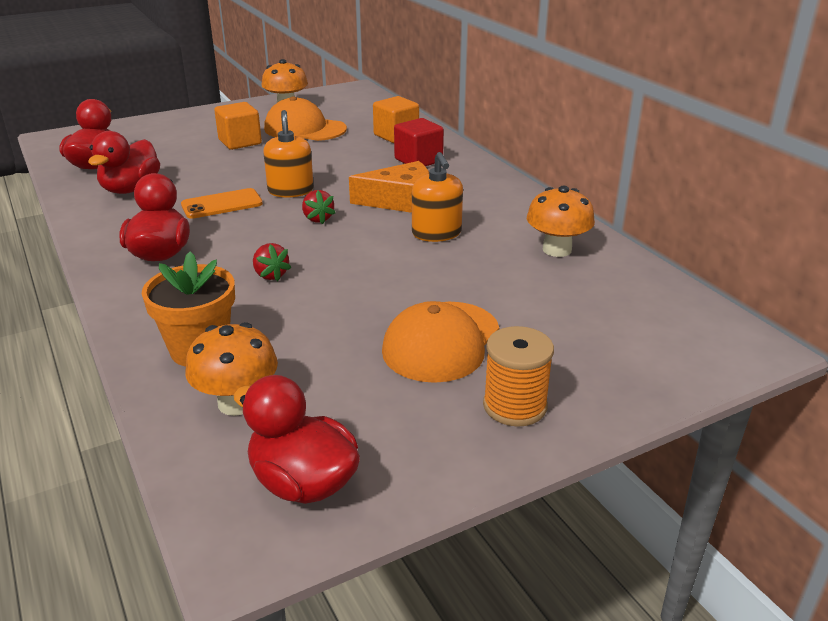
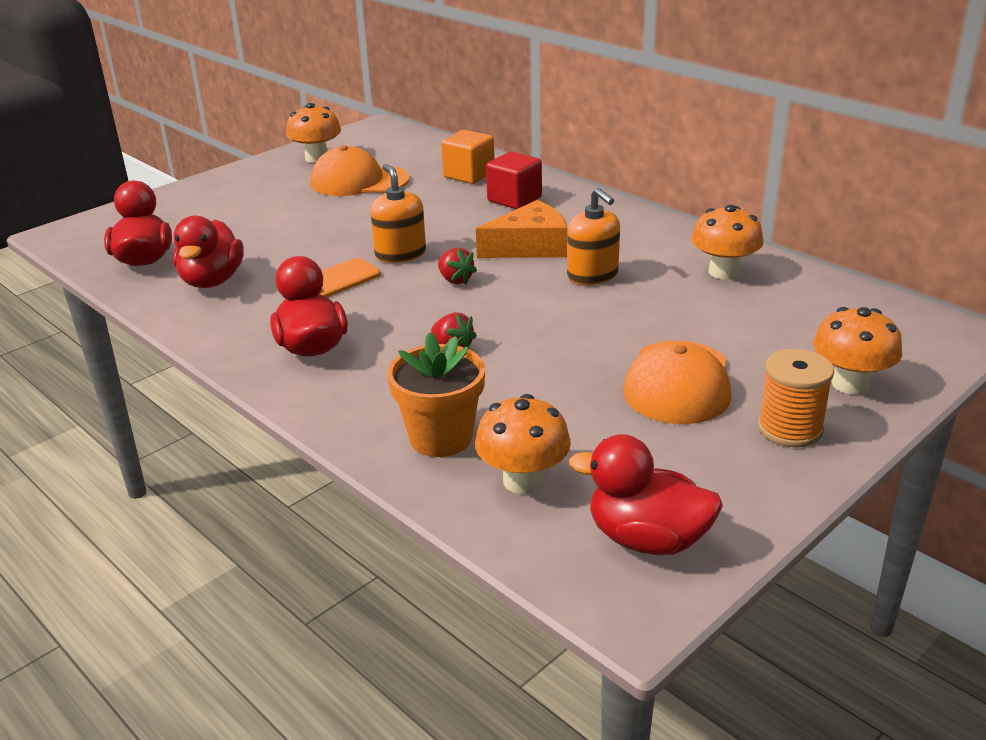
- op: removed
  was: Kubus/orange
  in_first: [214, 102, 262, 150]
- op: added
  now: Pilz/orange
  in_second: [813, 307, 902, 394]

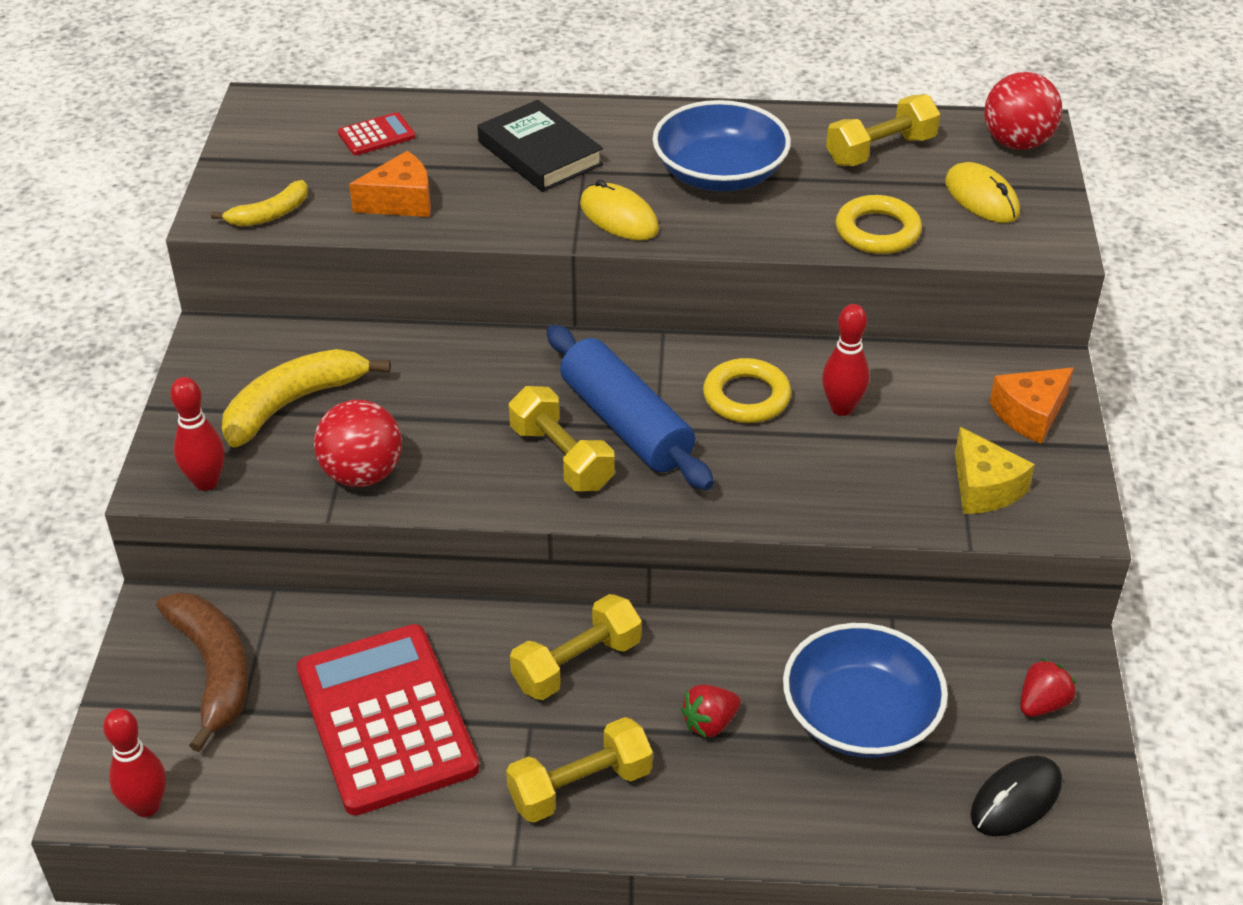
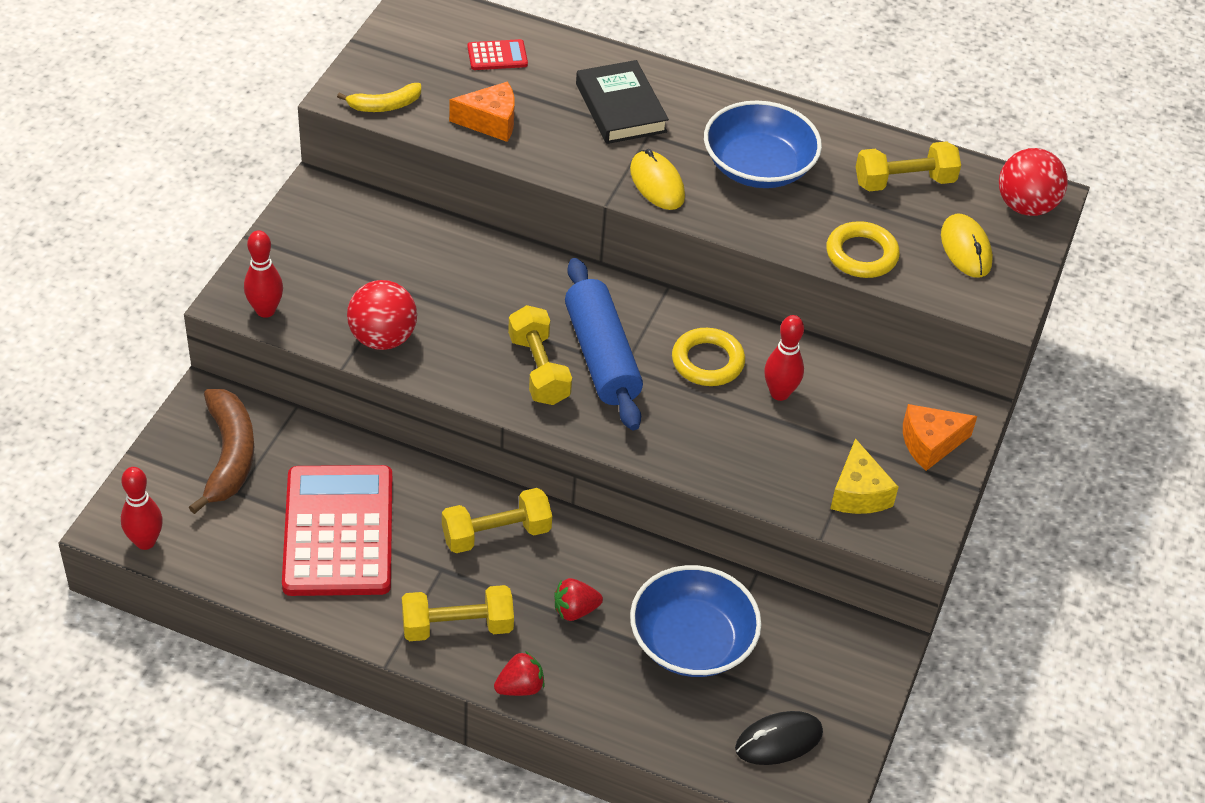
- op: removed
  was: Banane/gelb
  in_first: [222, 349, 391, 448]
- op: moved
  was: Erdbeere/rot
  in_first: [1020, 658, 1076, 717]
  in_second: [494, 651, 545, 696]

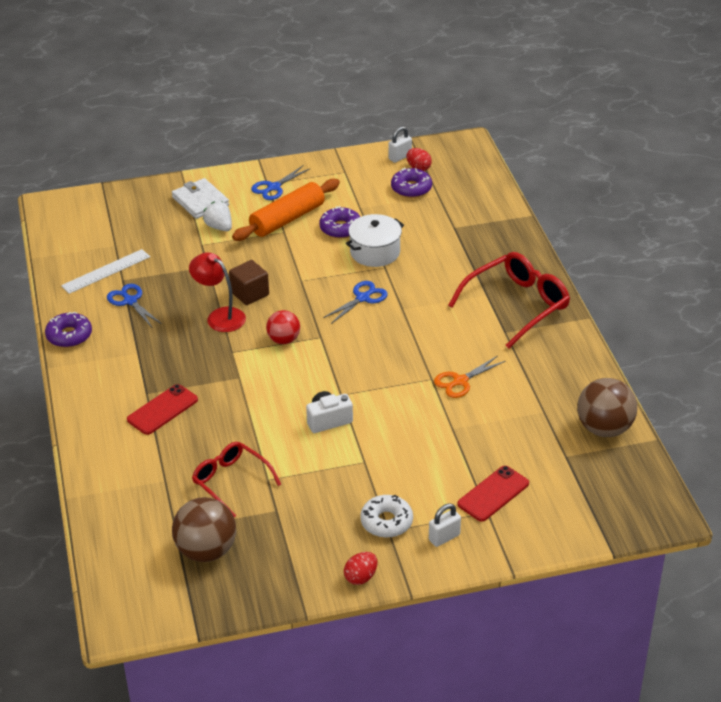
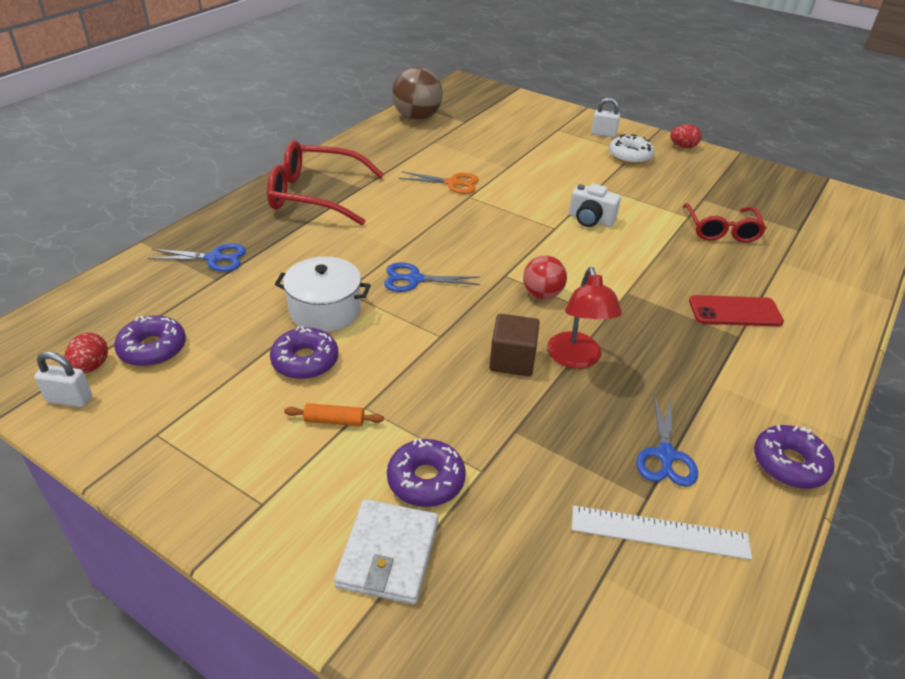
- op: removed
  was: Ball/braun
  in_first: [172, 497, 236, 562]
- op: replaced
  was: Erdbeere/weiß
  now: Donut/lila
  in_first: [203, 202, 232, 231]
  in_second: [387, 439, 466, 507]
- op: resized
  was: Nudelholz/orange
  in_first: [232, 179, 340, 241]
  in_second: [284, 403, 384, 426]
  ratio: 0.42
- op: moved
  was: Schere/blau
  in_first: [251, 166, 309, 200]
  in_second: [147, 243, 246, 272]
- op: removed
  was: Handy/rot
  in_first: [457, 466, 529, 522]

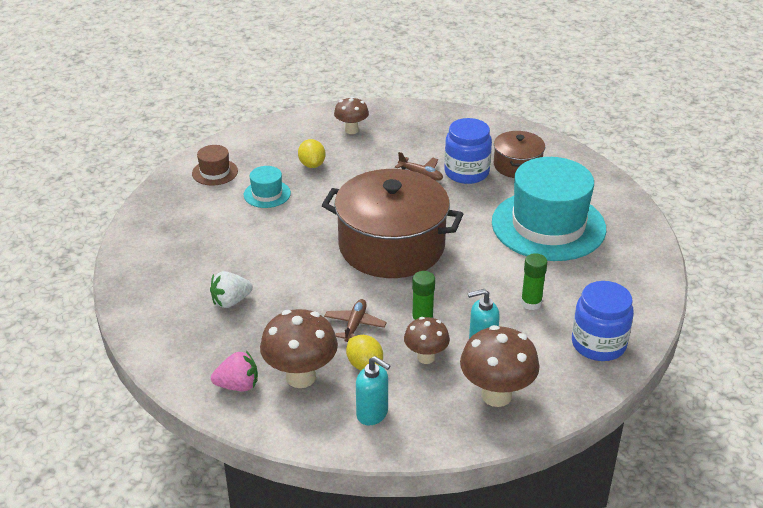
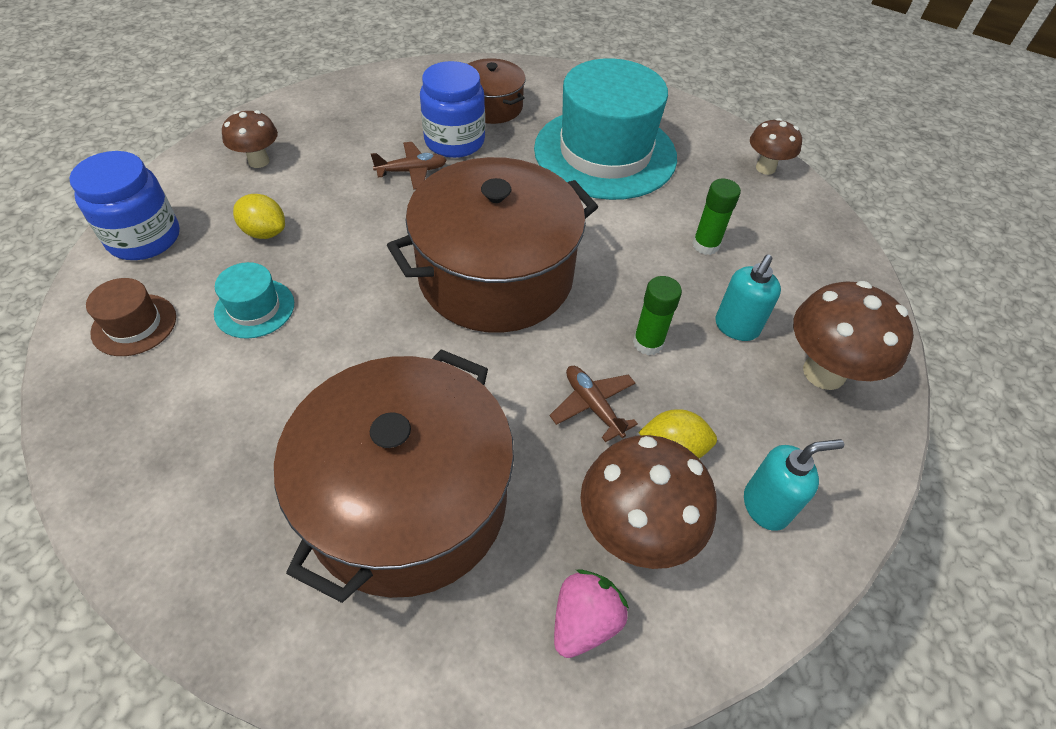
- op: replaced
  was: Erdbeere/weiß
  now: Kochtopf/braun
  in_first: [210, 271, 253, 308]
  in_second: [274, 349, 514, 603]
- op: moved
  was: Pilz/braun
  in_first: [404, 317, 450, 364]
  in_second: [750, 118, 802, 175]
- op: moved
  was: Einmachglas/blau
  in_first: [572, 281, 634, 361]
  in_second: [69, 151, 180, 260]

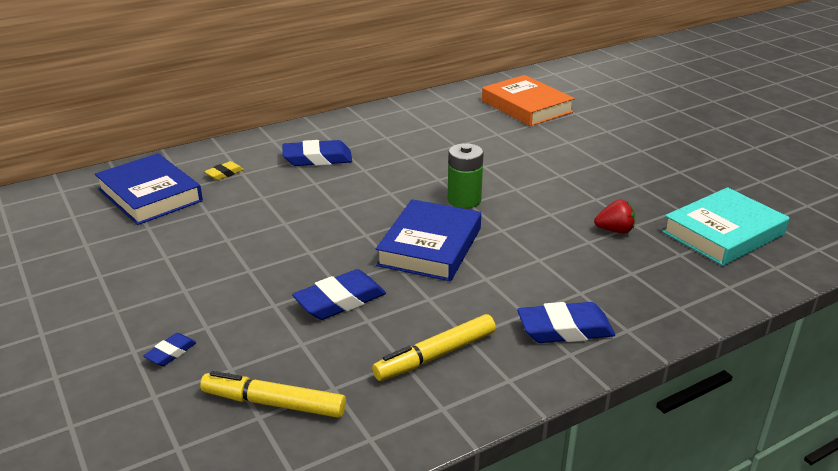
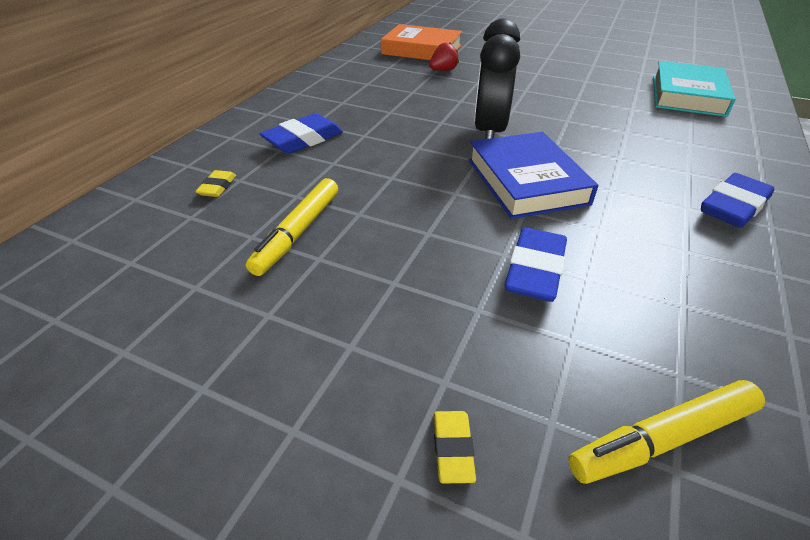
- op: removed
  was: Buch/blau
  in_first: [95, 153, 203, 225]
- op: recoloured
  was: Radiergummi/blau
  now: Radiergummi/gelb
  in_first: [143, 333, 197, 366]
  in_second: [434, 411, 476, 484]
- op: moved
  was: Filzstift/gelb
  in_first: [372, 314, 496, 381]
  in_second: [246, 178, 338, 276]
- op: replaced
  was: Batterie/grün
  now: Wecker/schwarz
  in_first: [448, 143, 484, 209]
  in_second: [474, 18, 520, 139]
- op: moved
  was: Erdbeere/rot
  in_first: [594, 199, 635, 233]
  in_second: [429, 42, 459, 71]

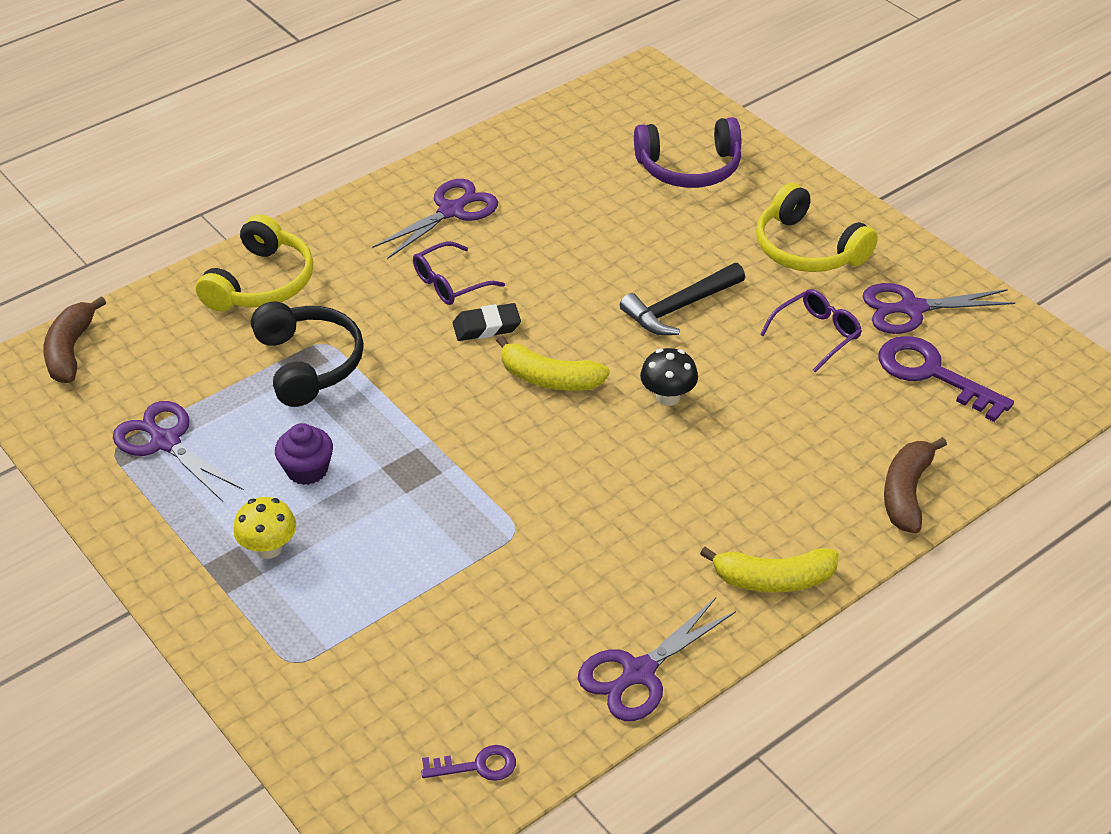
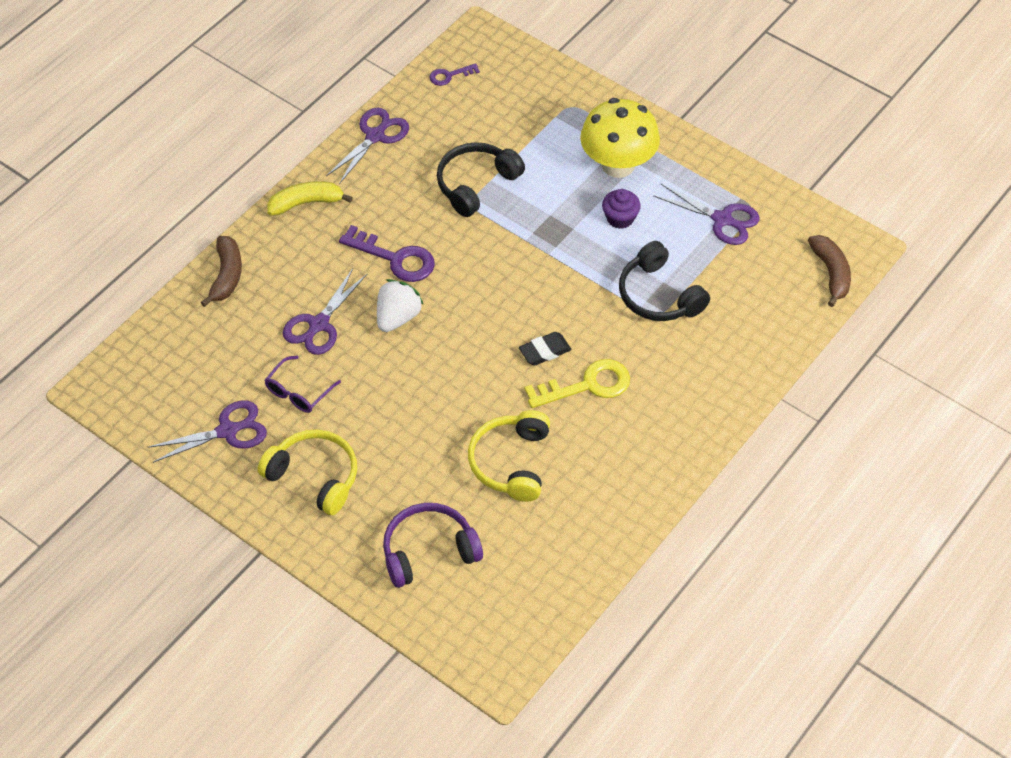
- op: moved
  was: Kopfhörer/gelb
  in_first: [196, 214, 313, 311]
  in_second: [468, 410, 550, 502]
- op: resized
  was: Pilz/gelb
  in_first: [233, 497, 296, 559]
  in_second: [580, 98, 660, 178]
  ratio: 2.03
- op: moved
  was: Schere/lila
  in_first: [372, 179, 498, 259]
  in_second: [283, 268, 367, 355]
- op: replaced
  was: Brille/lila
  now: Schlüssel/gelb
  in_first: [413, 242, 505, 305]
  in_second: [525, 359, 630, 408]
- op: removed
  was: Banane/gelb
  in_first: [496, 336, 610, 391]
- op: removed
  was: Hammer/schwarz
  in_first: [620, 263, 745, 335]
- op: replaced
  was: Pilz/schwarz
  now: Erdbeere/weiß
  in_first: [640, 348, 698, 406]
  in_second: [377, 279, 424, 332]
- op: moved
  was: Schlüssel/lila
  in_first: [879, 336, 1014, 422]
  in_second: [339, 225, 435, 282]
- op: added
  now: Kopfhörer/schwarz
  in_second: [437, 142, 525, 217]

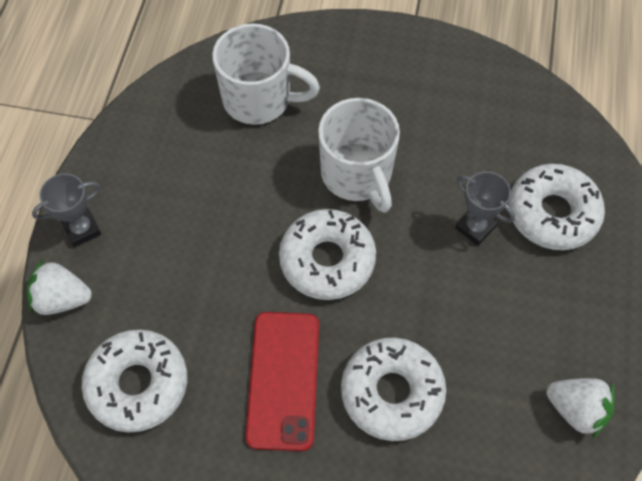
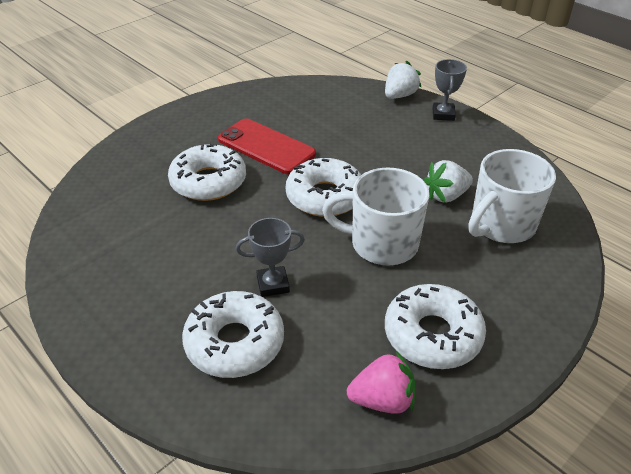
- op: moved
  was: Donut/weiß
  in_first: [82, 330, 187, 433]
  in_second: [385, 284, 486, 369]
- op: moved
  was: Erdbeere/weiß
  in_first: [546, 378, 615, 438]
  in_second: [424, 160, 473, 203]
- op: added
  now: Erdbeere/rosa
  in_second: [347, 351, 415, 414]

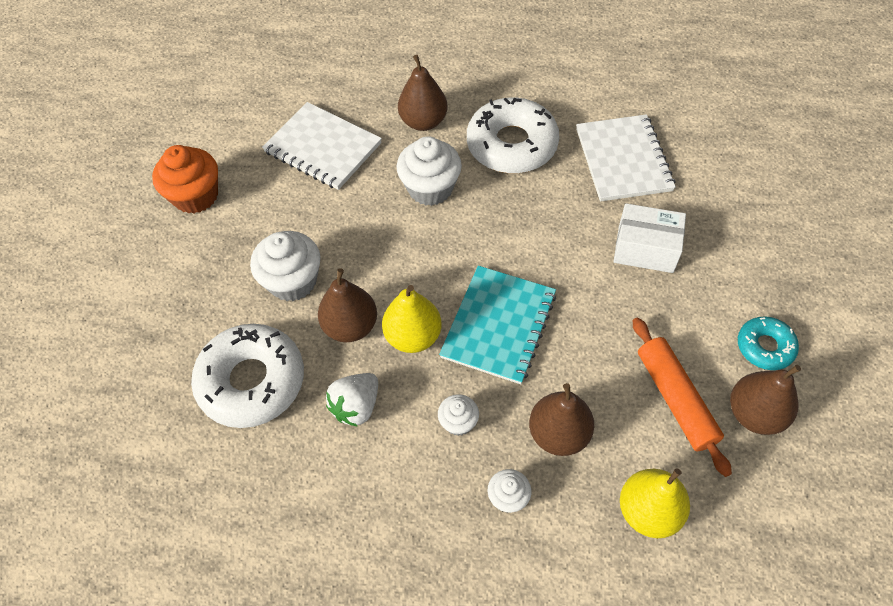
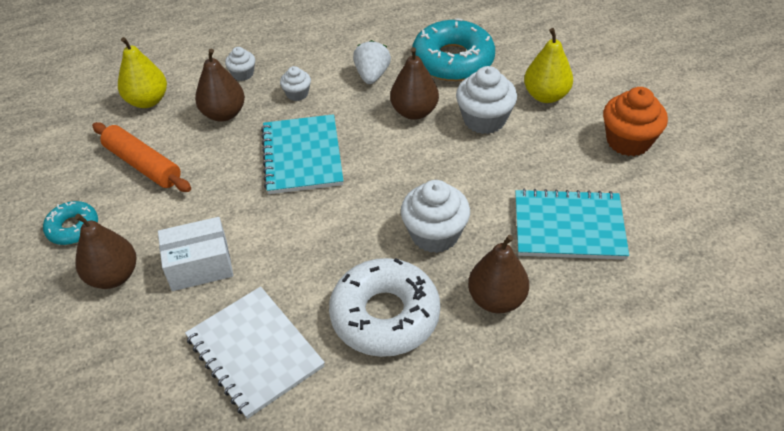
- op: recoloured
  was: Donut/weiß
  now: Donut/türkis
  in_first: [191, 324, 304, 428]
  in_second: [412, 18, 495, 81]
- op: recoloured
  was: Notizbuch/weiß
  now: Notizbuch/türkis
  in_first: [262, 102, 382, 190]
  in_second: [515, 189, 629, 260]
- op: moved
  was: Birne/gelb
  in_first: [382, 285, 442, 353]
  in_second: [524, 28, 573, 103]
- op: moved
  was: Birne/braun
  in_first: [730, 365, 801, 435]
  in_second: [75, 214, 136, 289]

